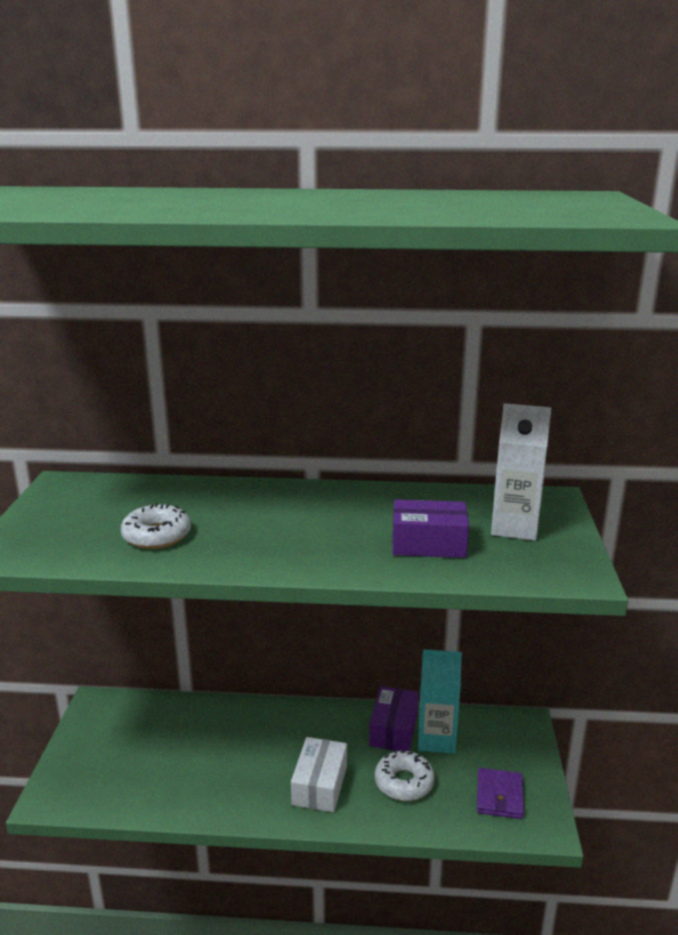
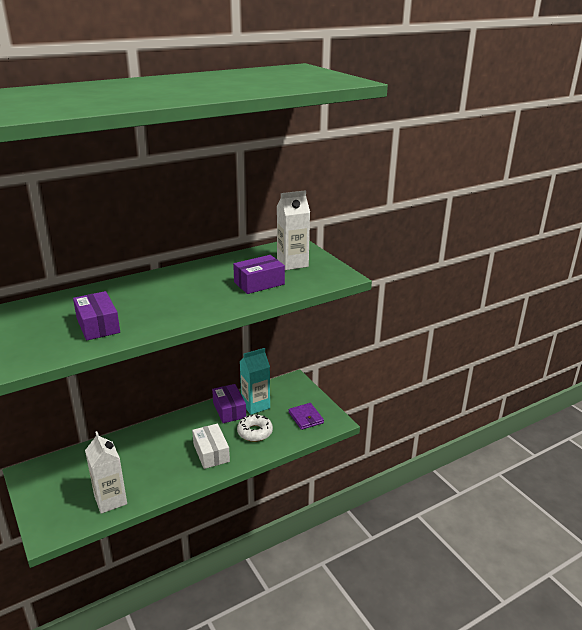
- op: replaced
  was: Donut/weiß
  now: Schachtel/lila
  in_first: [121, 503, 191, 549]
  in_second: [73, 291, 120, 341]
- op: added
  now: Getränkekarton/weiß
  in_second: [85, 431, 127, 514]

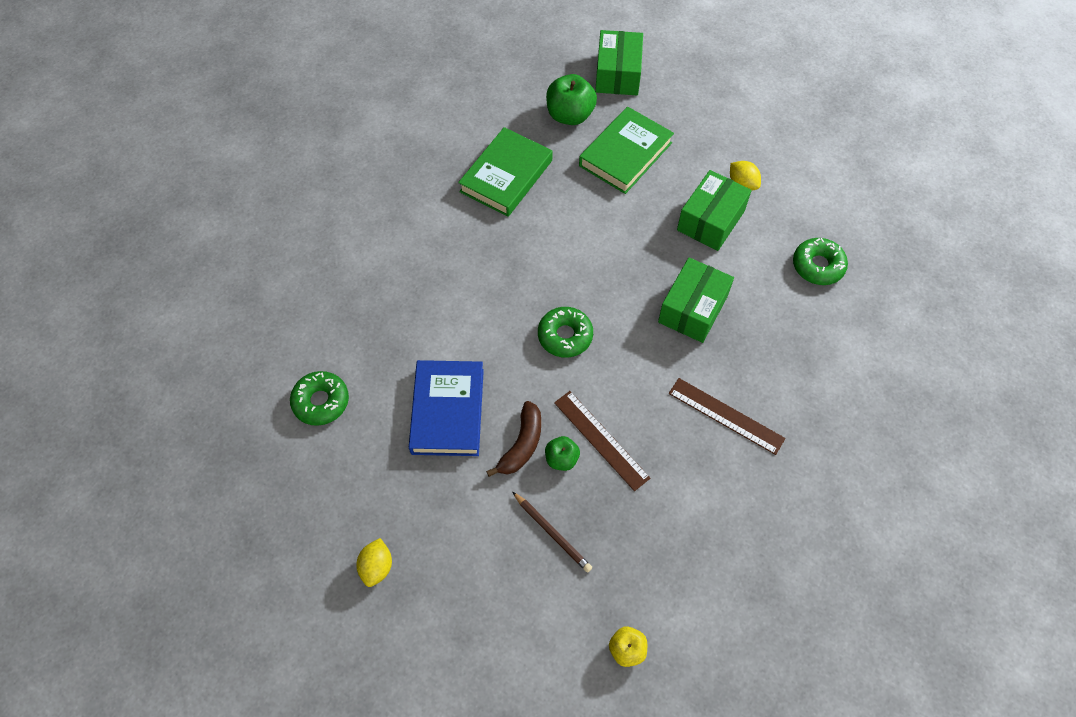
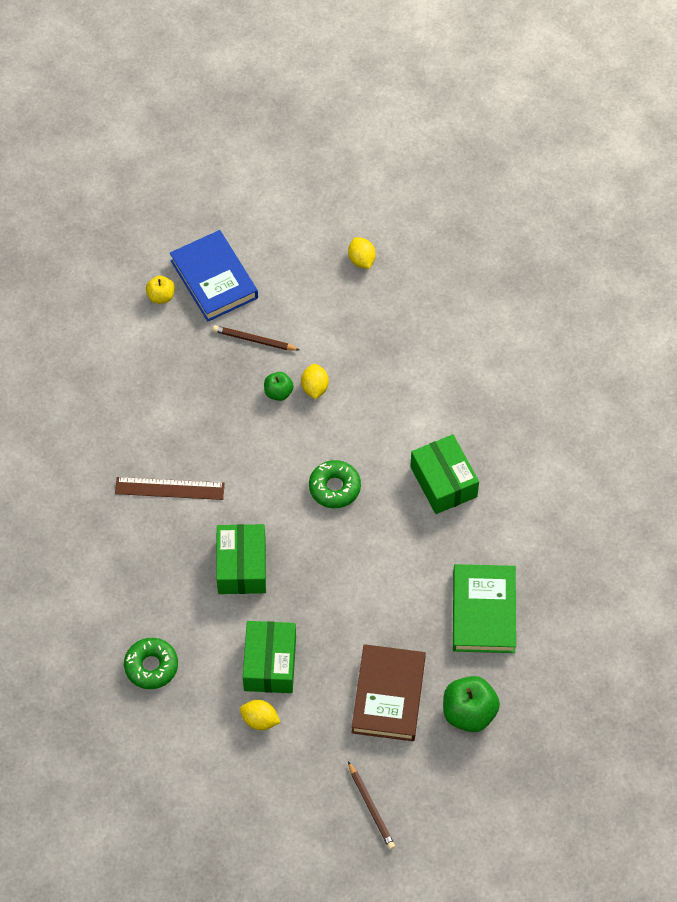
- op: removed
  was: Donut/grün
  in_first: [290, 371, 349, 426]
- op: moved
  was: Buch/blau
  in_first: [409, 360, 484, 456]
  in_second: [170, 230, 258, 322]
- op: replaced
  was: Banane/braun
  now: Zitrone/gelb
  in_first: [486, 401, 541, 477]
  in_second: [301, 364, 329, 399]
- op: removed
  was: Lineal/braun
  in_first: [554, 391, 650, 491]
- op: recoloured
  was: Buch/grün
  now: Buch/braun
  in_first: [579, 107, 674, 194]
  in_second: [352, 644, 426, 741]
- op: moved
  was: Schachtel/grün
  in_first: [595, 30, 643, 95]
  in_second: [410, 434, 479, 514]
- op: added
  now: Bleistift/braun
  in_second: [348, 761, 395, 850]

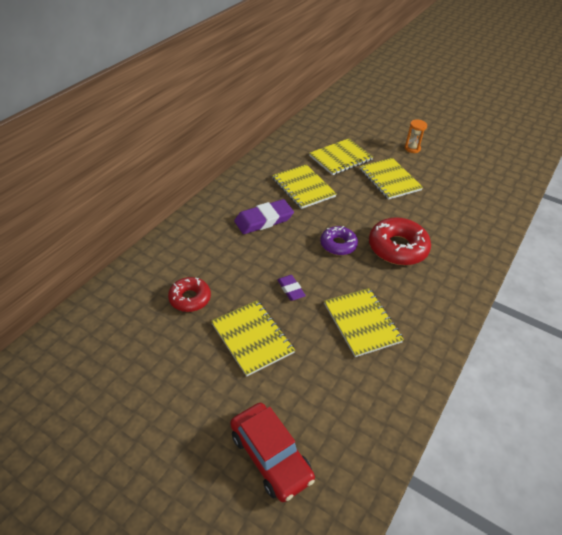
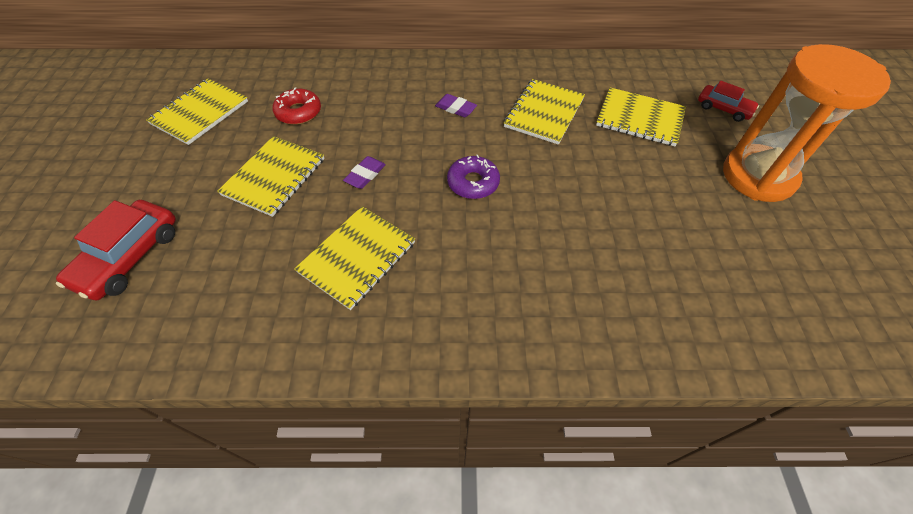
- op: resized
  was: Radiergummi/lila
  in_first: [234, 199, 294, 234]
  in_second: [435, 94, 477, 117]
  ratio: 0.56
- op: moved
  was: Notizbuch/gelb
  in_first: [360, 158, 423, 200]
  in_second: [146, 78, 248, 145]
- op: removed
  was: Donut/rot
  in_first: [369, 217, 431, 265]
- op: resized
  was: Sanduhr/orange
  in_first: [404, 119, 427, 153]
  in_second: [723, 44, 891, 202]
  ratio: 2.49
- op: added
  now: Auto/rot
  in_second: [698, 81, 759, 122]

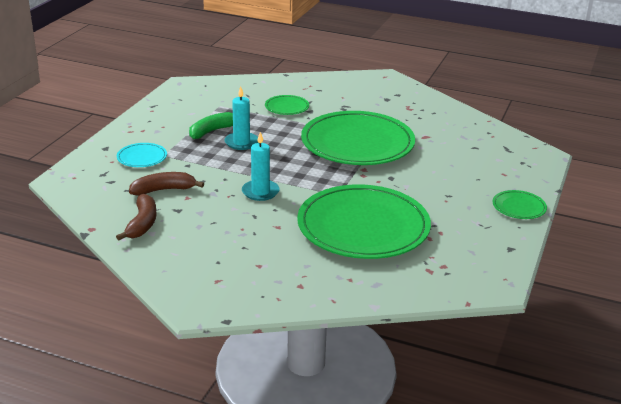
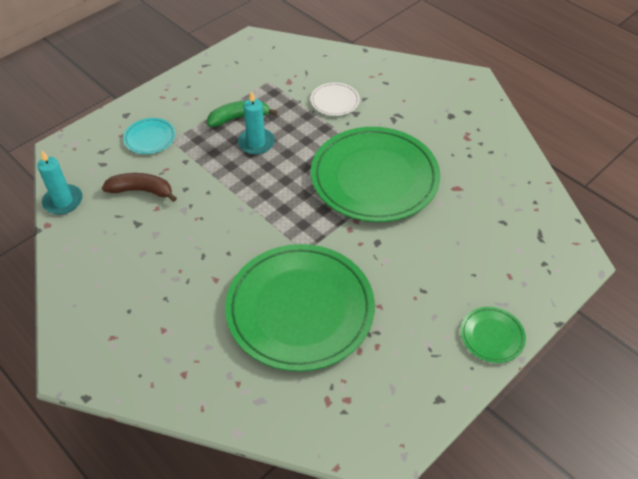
- op: removed
  was: Banane/braun
  in_first: [116, 194, 157, 240]
- op: moved
  was: Kerze/türkis
  in_first: [242, 132, 280, 201]
  in_second: [37, 151, 83, 215]
- op: recoloured
  was: Teller/grün
  now: Teller/weiß
  in_first: [265, 95, 309, 115]
  in_second: [311, 83, 360, 116]

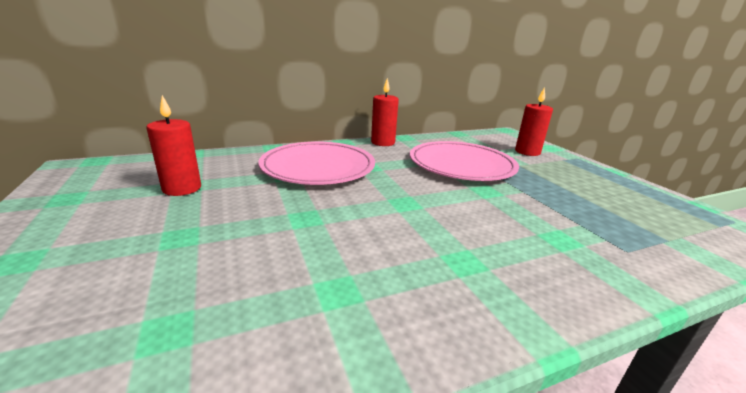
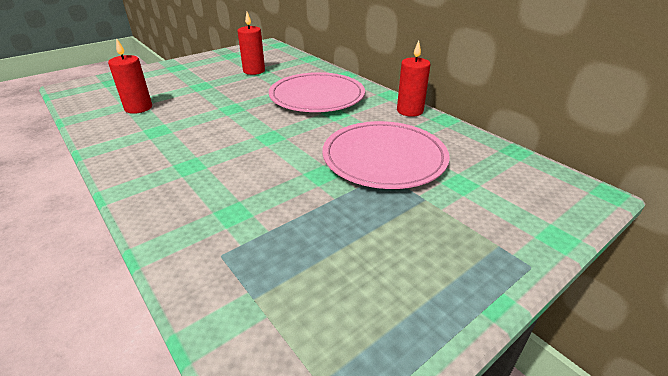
- op: moved
  was: Kerze/rot
  in_first: [515, 87, 553, 156]
  in_second: [108, 38, 152, 114]

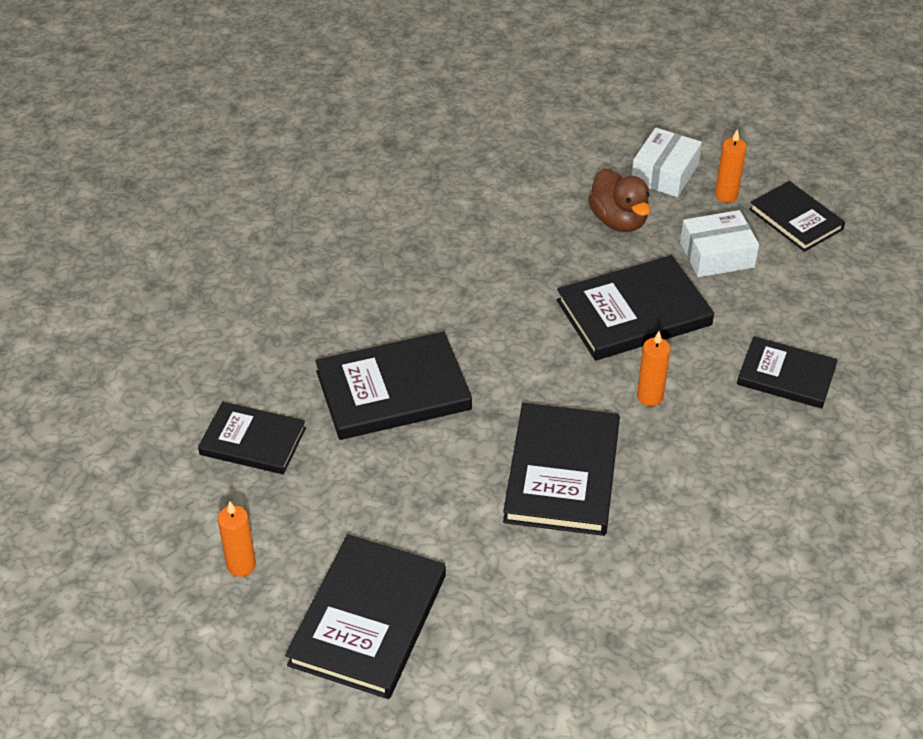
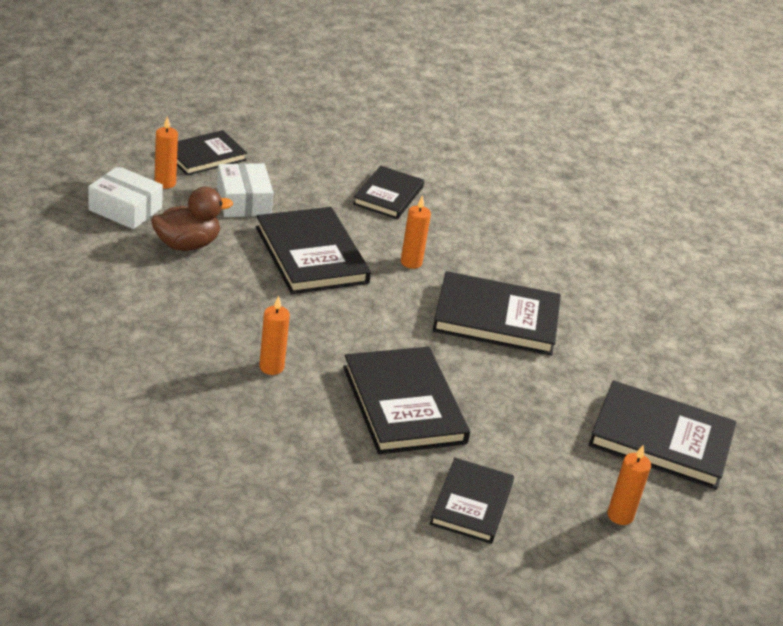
- op: added
  now: Kerze/orange
  in_second: [259, 296, 290, 375]

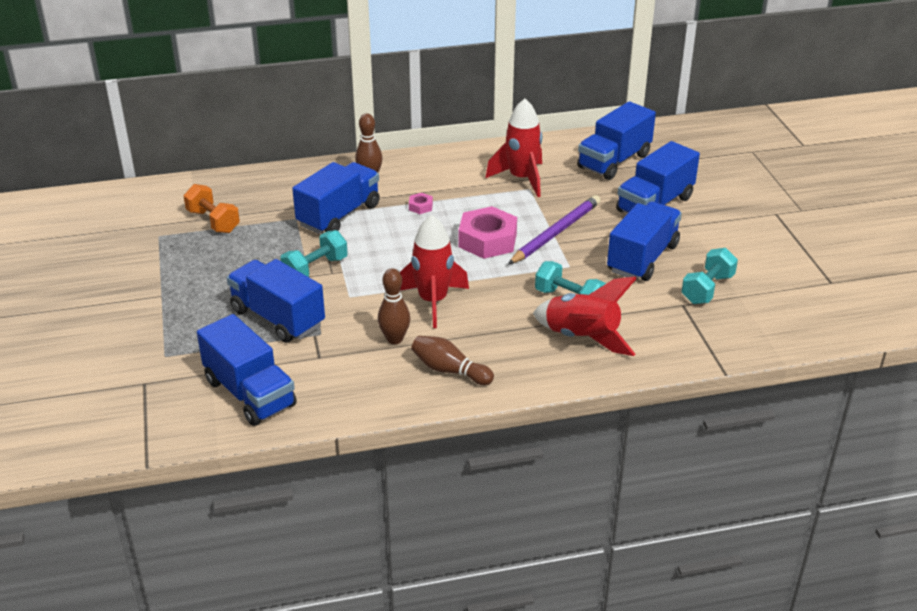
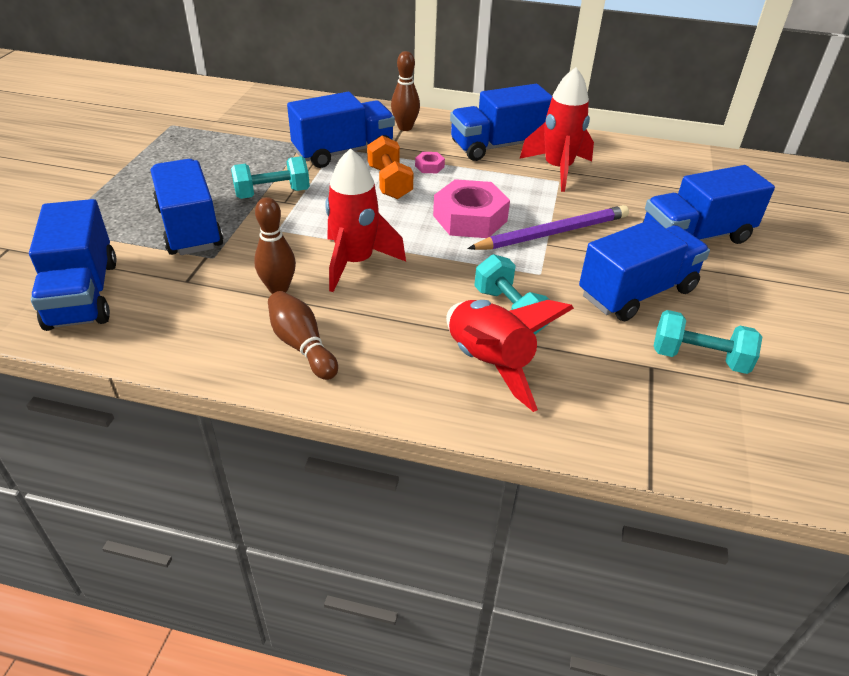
- op: moved
  was: Hantel/orange
  in_first: [184, 184, 240, 233]
  in_second: [367, 135, 413, 199]
- op: moved
  was: Lastwagen/blau
  in_first: [577, 101, 656, 180]
  in_second: [450, 84, 552, 161]
- op: turned
  was: Hantel/türkis
  in_first: [681, 248, 738, 304]
  in_second: [654, 310, 762, 374]
  clockwise: 45

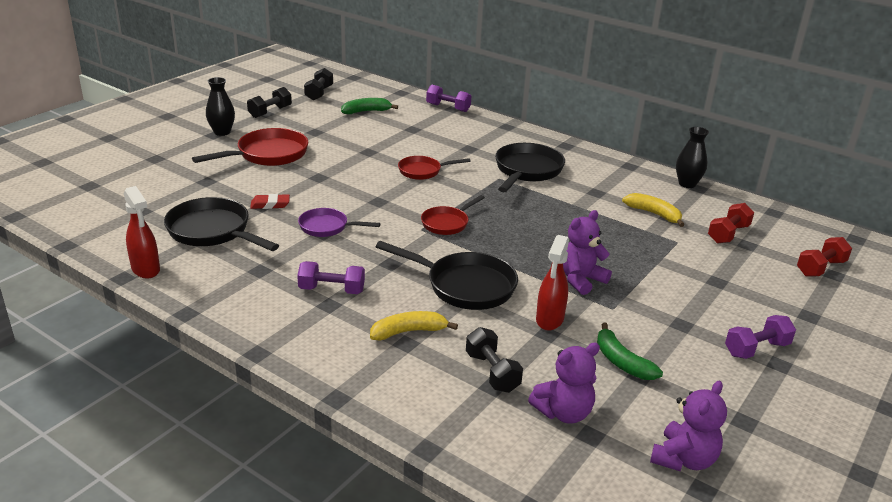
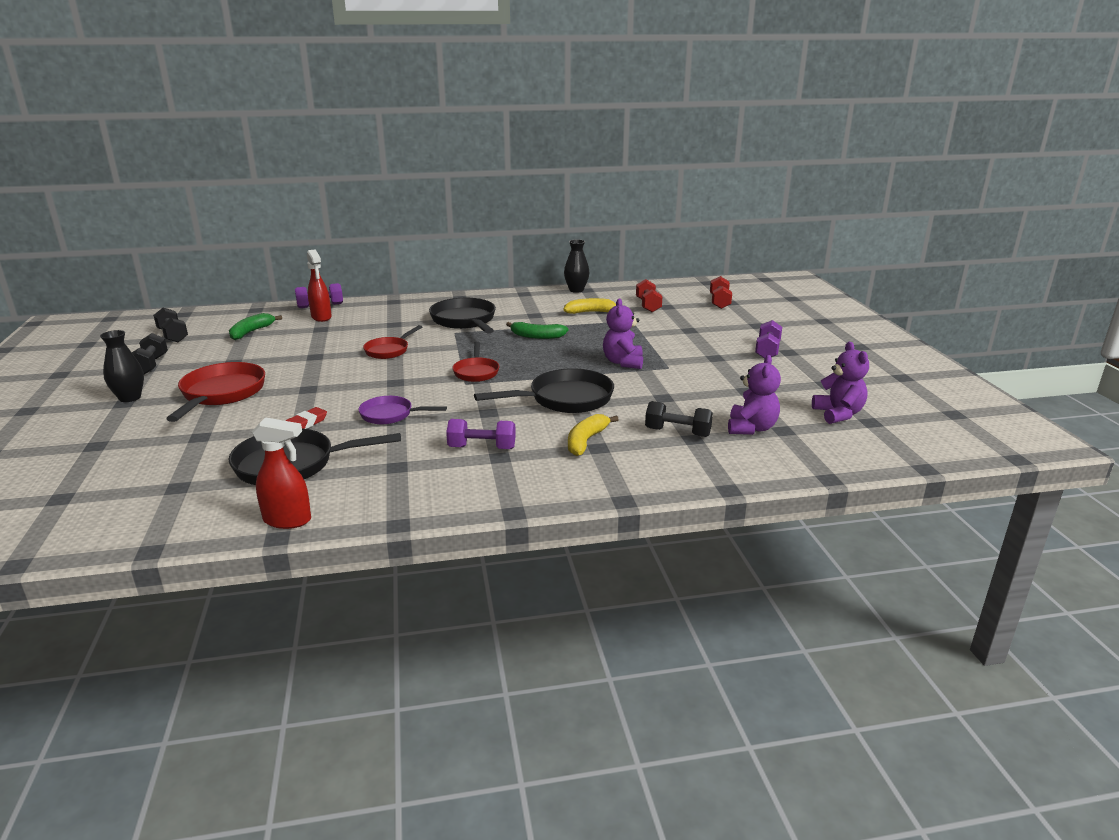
- op: turned
  was: Hantel/lila
  in_first: [297, 261, 365, 294]
  in_second: [446, 419, 516, 449]
  clockwise: 45
- op: turned
  was: Pfanne/lila
  in_first: [298, 208, 381, 237]
  in_second: [358, 396, 447, 425]
  clockwise: 45
- op: moved
  was: Sprühflasche/rot
  in_first: [536, 235, 569, 331]
  in_second: [307, 250, 332, 322]
- op: moved
  was: Banane/grün
  in_first: [597, 322, 663, 380]
  in_second: [506, 322, 569, 339]

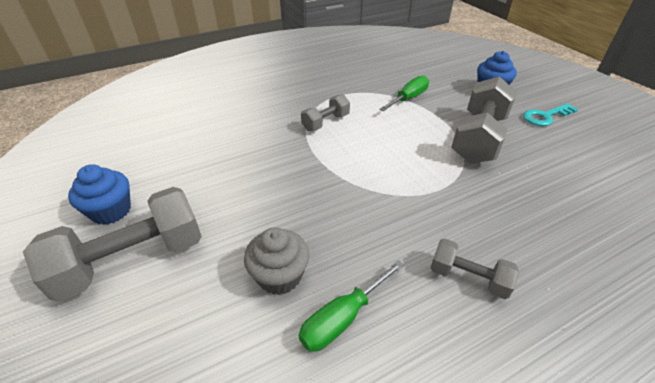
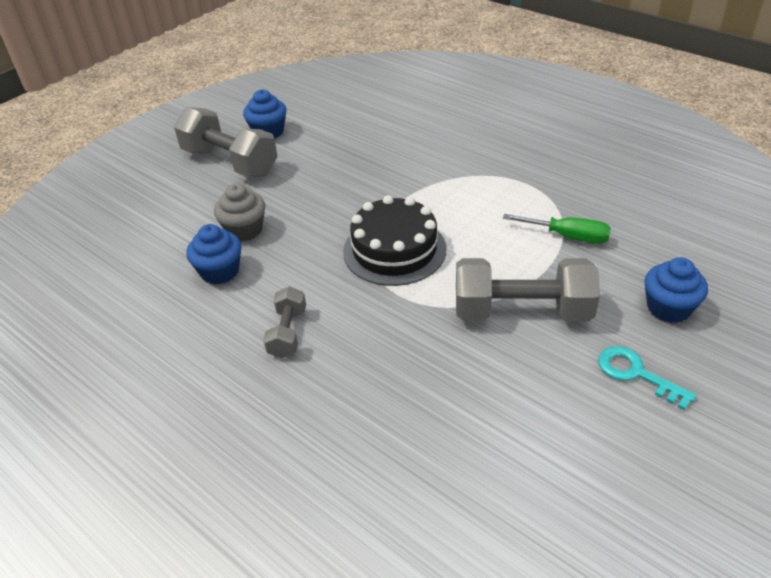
- op: replaced
  was: Schraubenzieher/grün
  now: Muffin/blau
  in_first: [299, 260, 404, 352]
  in_second: [187, 224, 242, 284]
- op: removed
  was: Hantel/grau
  in_first: [301, 94, 350, 131]
- op: added
  now: Kuchen/schwarz
  in_second: [343, 195, 446, 286]

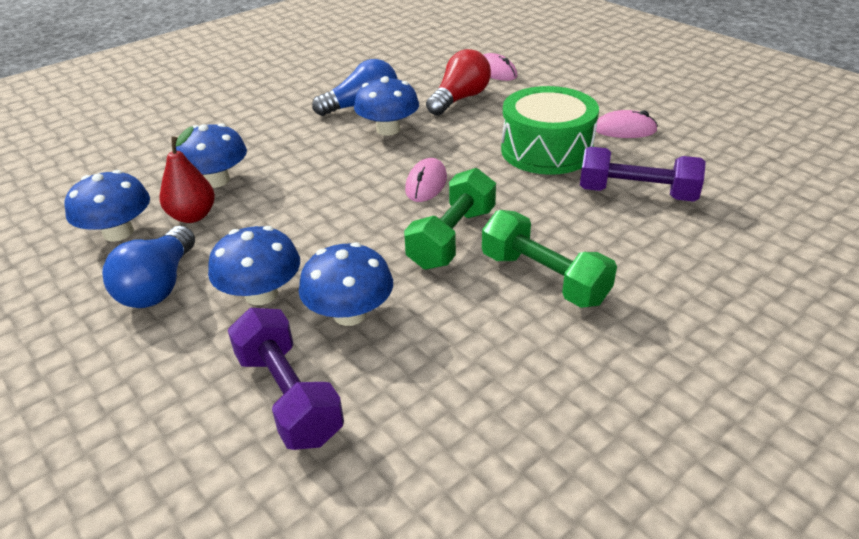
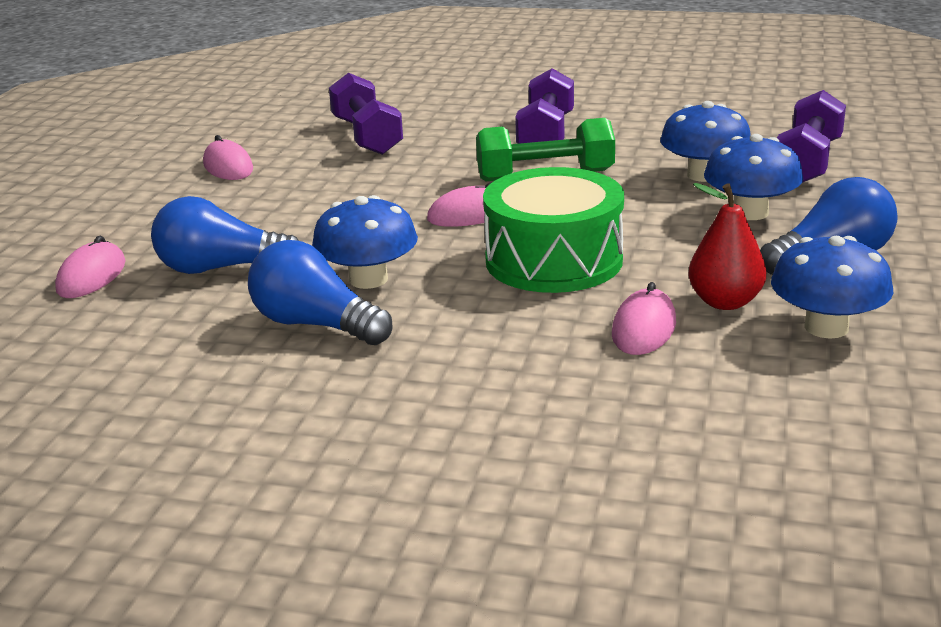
- op: replaced
  was: Pilz/blau
  now: Computermaus/rosa
  in_first: [176, 123, 247, 188]
  in_second: [612, 282, 676, 355]
- op: recoloured
  was: Glühbirne/rot
  now: Glühbirne/blau
  in_first: [426, 49, 491, 116]
  in_second: [151, 196, 299, 274]
- op: recoloured
  was: Hantel/grün
  now: Hantel/lila
  in_first: [482, 210, 617, 308]
  in_second: [515, 68, 574, 144]
- op: moved
  was: Trommel/grün
  in_first: [501, 86, 599, 175]
  in_second: [483, 167, 624, 293]

